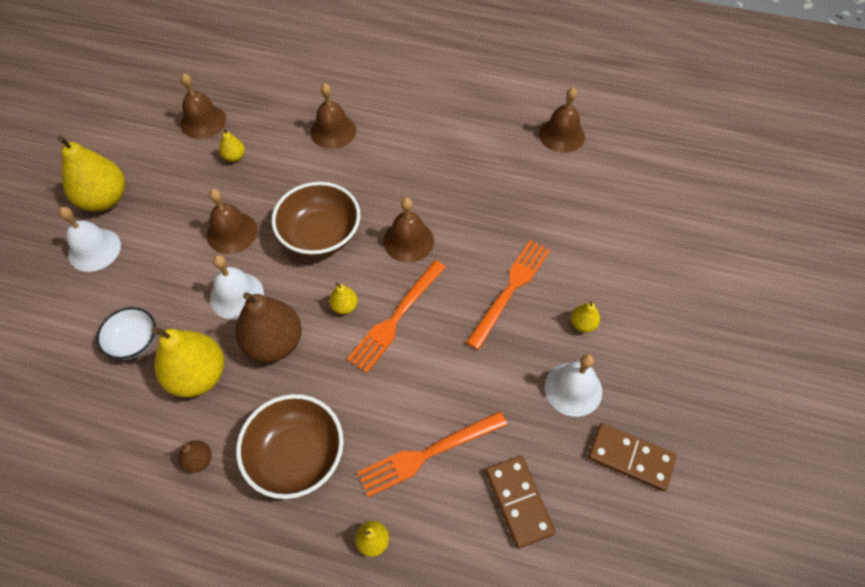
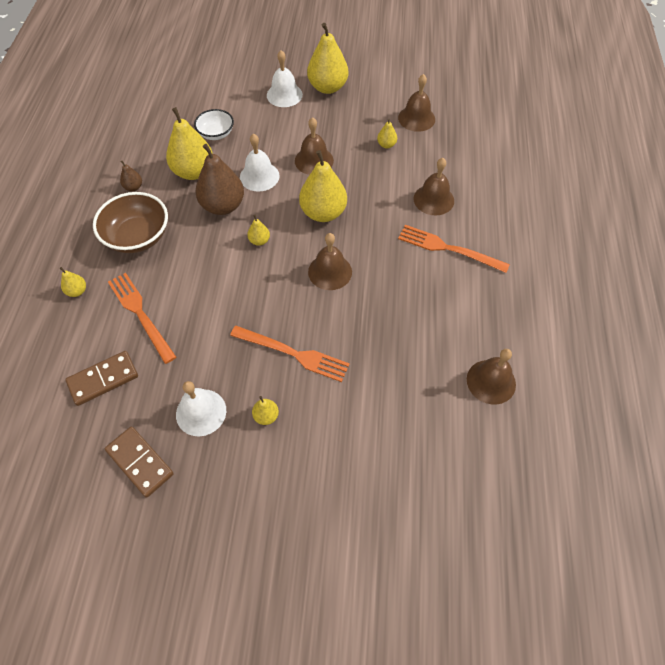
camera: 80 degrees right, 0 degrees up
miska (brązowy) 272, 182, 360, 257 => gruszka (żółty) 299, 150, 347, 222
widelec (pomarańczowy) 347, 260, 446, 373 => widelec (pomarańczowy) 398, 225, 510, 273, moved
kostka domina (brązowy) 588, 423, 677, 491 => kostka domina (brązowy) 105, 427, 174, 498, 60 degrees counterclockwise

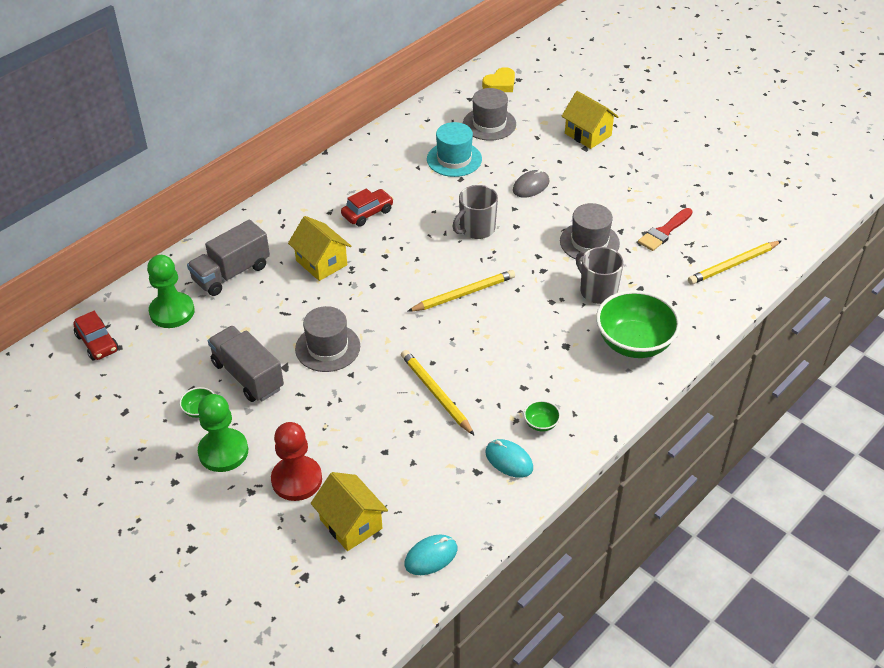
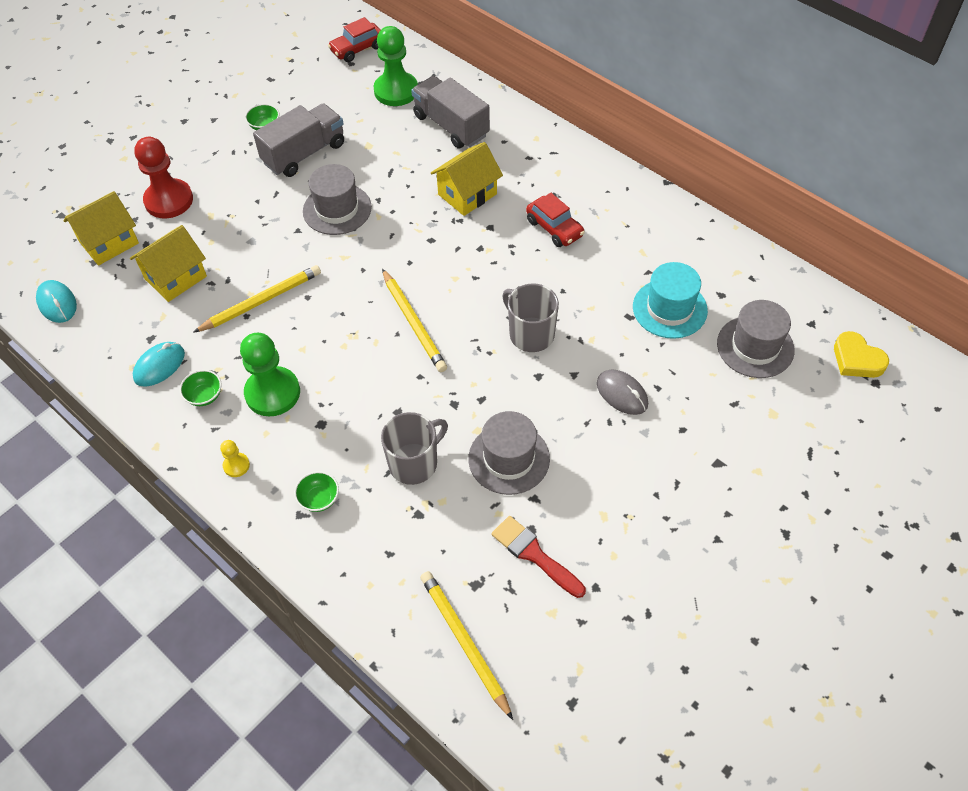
camera: 90 degrees right, 10 degrees up
pionek (zielony) 198, 394, 248, 472 => pionek (zielony) 240, 333, 300, 417, moved
domek (żółty) 561, 91, 619, 149 => domek (żółty) 130, 225, 207, 302, moved
miska (zielony) 596, 290, 681, 358 => miska (zielony) 294, 471, 339, 512, x0.42
nothing => pionek (żółty) 220, 440, 250, 477

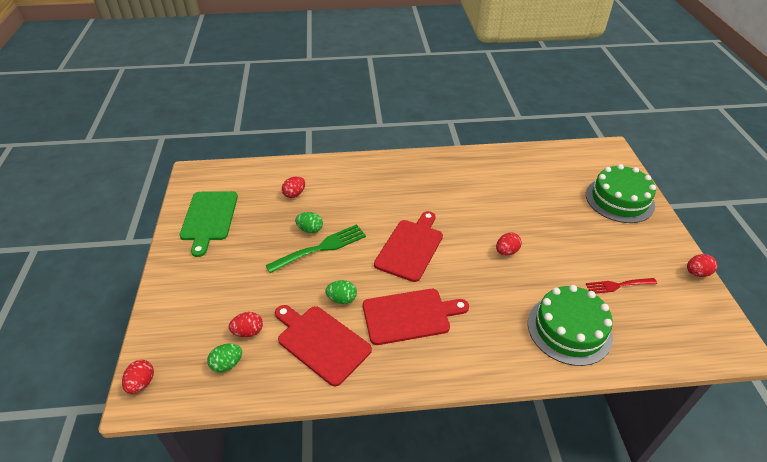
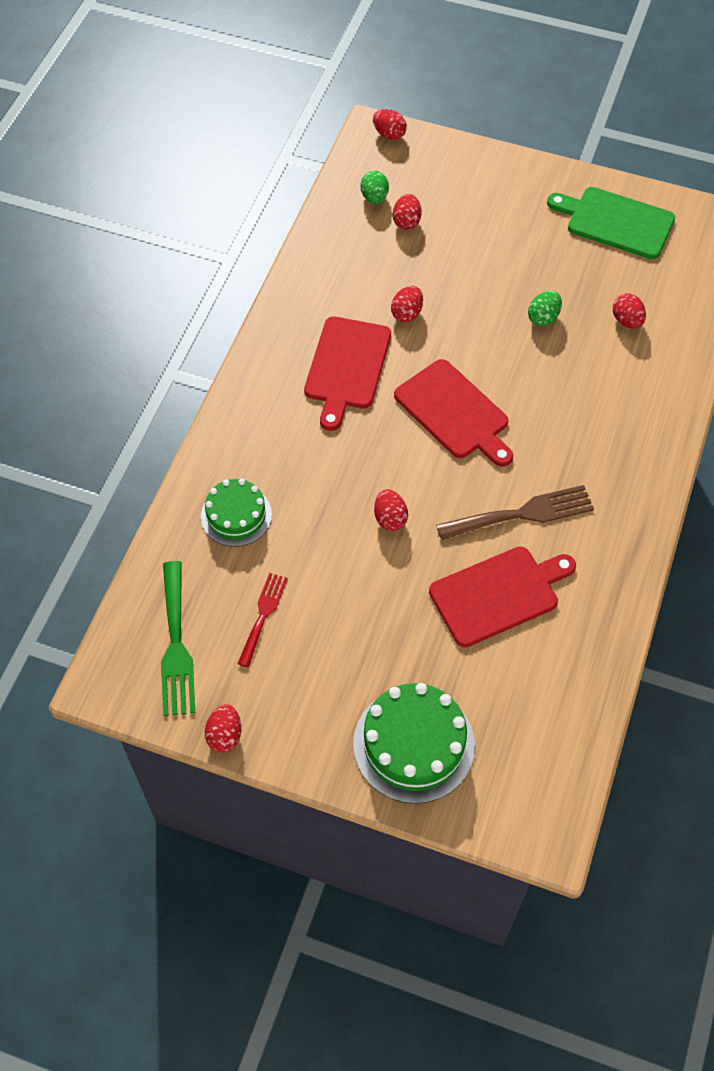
camera: 115 degrees right, 15 degrees up
widelec (zielony) 266, 224, 366, 273 => widelec (zielony) 161, 561, 195, 716, moved
deska do krojenia (czerwony) 275, 305, 372, 387 => deska do krojenia (czerwony) 429, 546, 576, 647, moved
jajko (zielony) 325, 280, 357, 304 => jajko (czerwony) 391, 286, 423, 322
tort (zielony) 528, 285, 613, 366 => tort (zielony) 201, 479, 272, 547, x0.64
nothing => widelec (brązowy) 436, 485, 594, 540

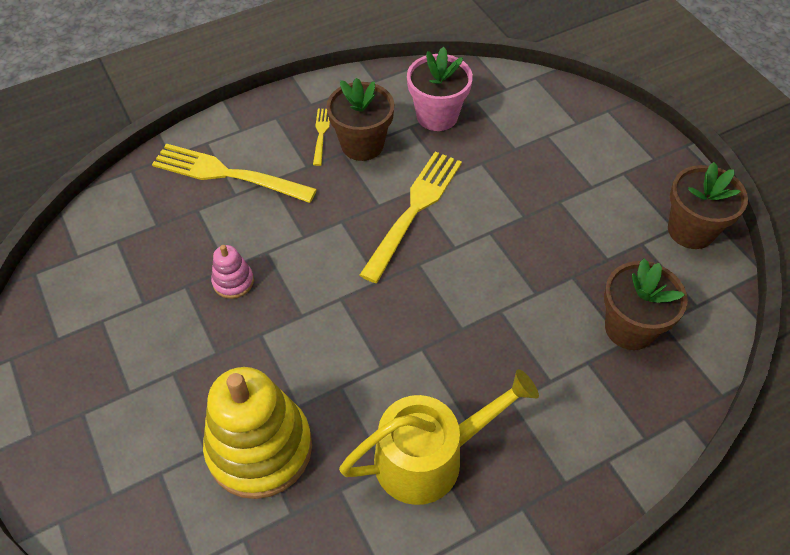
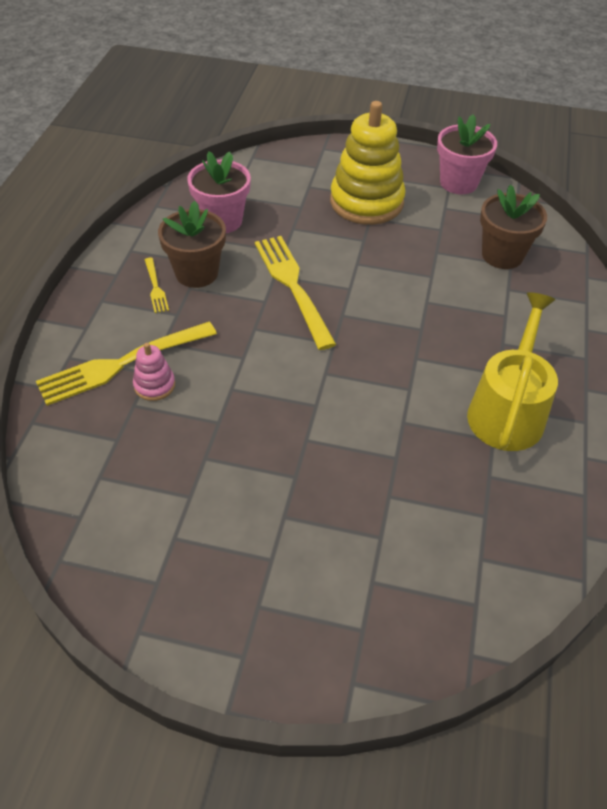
camera: 50 degrees left, 5 degrees down
zabawka nakładanka (żółty) 203, 367, 312, 499 => zabawka nakładanka (żółty) 330, 101, 406, 225, moved
zabawka nakładanka (różowy) 211, 245, 254, 299 => zabawka nakładanka (różowy) 133, 343, 175, 401, moved
widelec (żółty) 313, 109, 330, 166 => widelec (żółty) 145, 258, 169, 313, 150 degrees counterclockwise
doniczka (brązowy) 668, 162, 748, 249 => doniczka (różowy) 437, 114, 497, 194

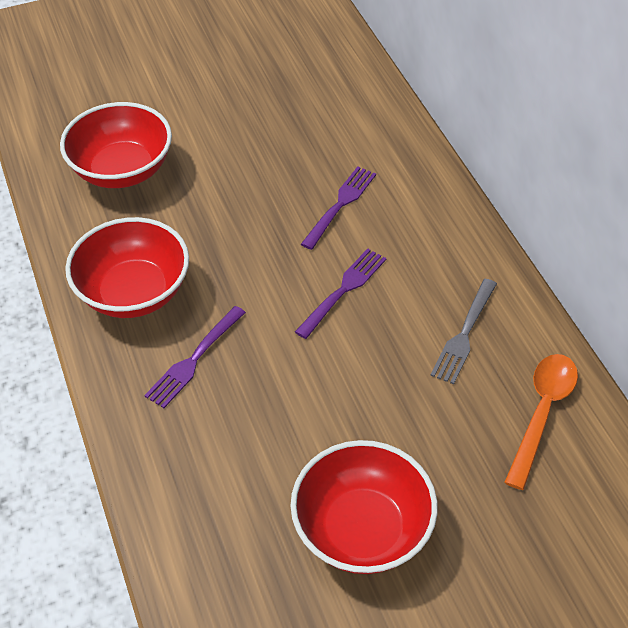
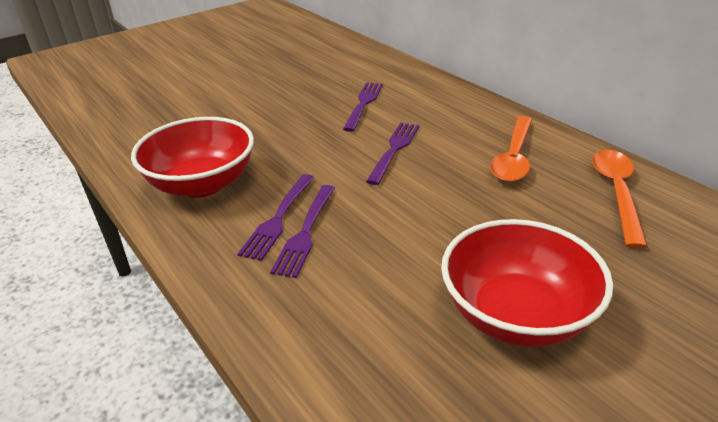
camera: 15 degrees left, 15 degrees down
miska (czerwony) 60, 102, 172, 188 => nothing
widelec (szary) 431, 279, 497, 384 => łyżka (pomarańczowy) 490, 116, 532, 182
nothing => widelec (fioletowy) 270, 185, 335, 278

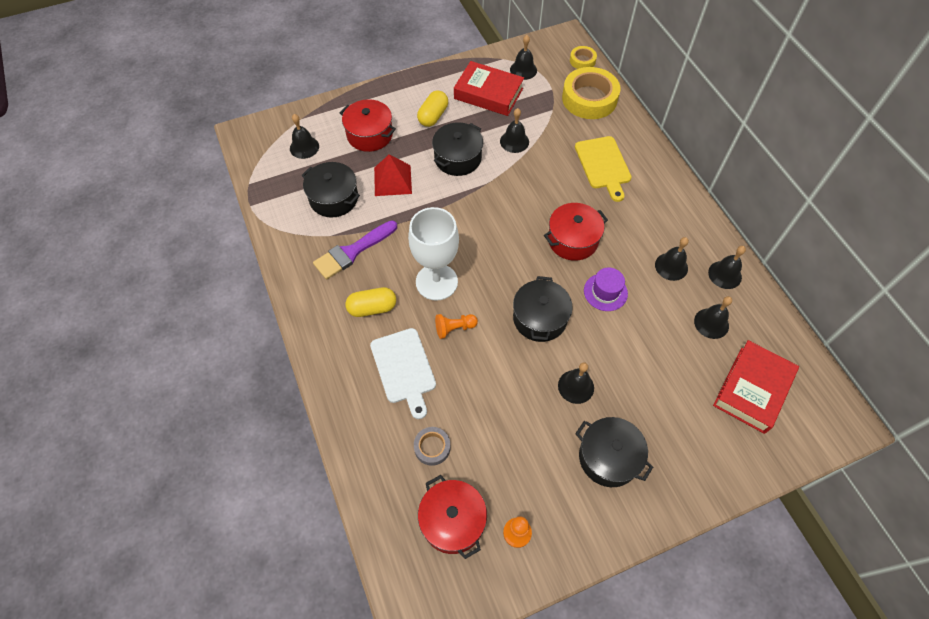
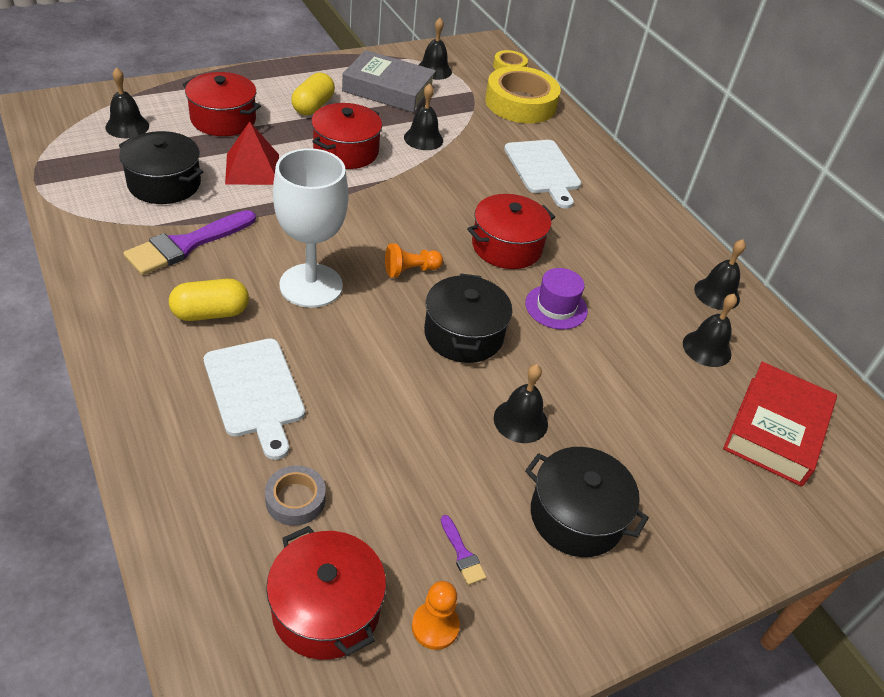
camera: 10 degrees left, 15 degrees down
garnek (czarny) 432, 122, 483, 176 => garnek (czerwony) 311, 103, 382, 169
pionek (pomarańczowy) 435, 314, 478, 339 => pionek (pomarańczowy) 385, 244, 443, 278, moved
książka (czerwony) 454, 61, 524, 116 => książka (szary) 342, 50, 436, 113
deska do krojenia (żółty) 575, 136, 632, 202 => deska do krojenia (biały) 504, 140, 581, 209
dzwonek (czarny) 655, 237, 689, 281 => nothing
nothing => pędzel (fioletowy) 441, 515, 486, 585

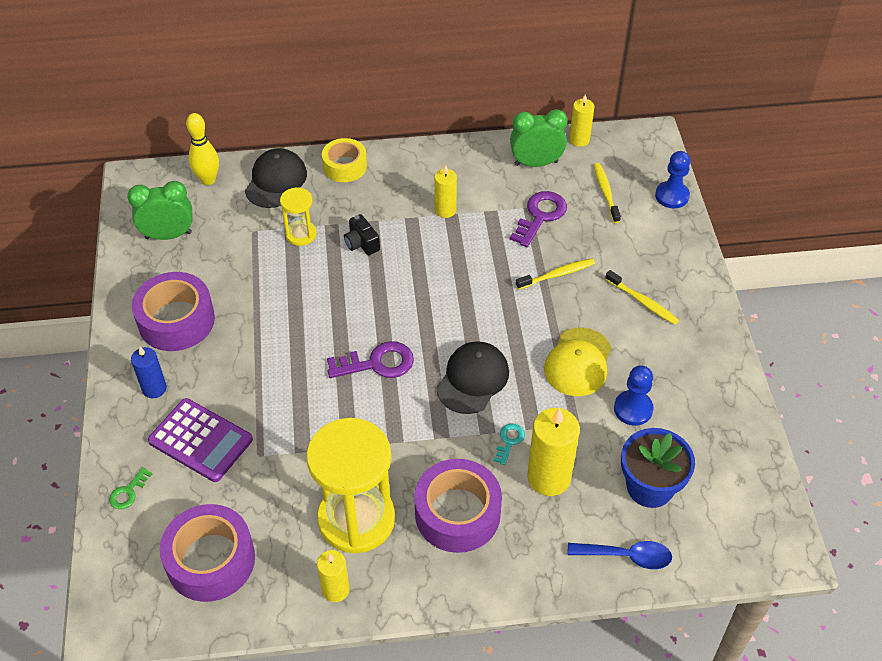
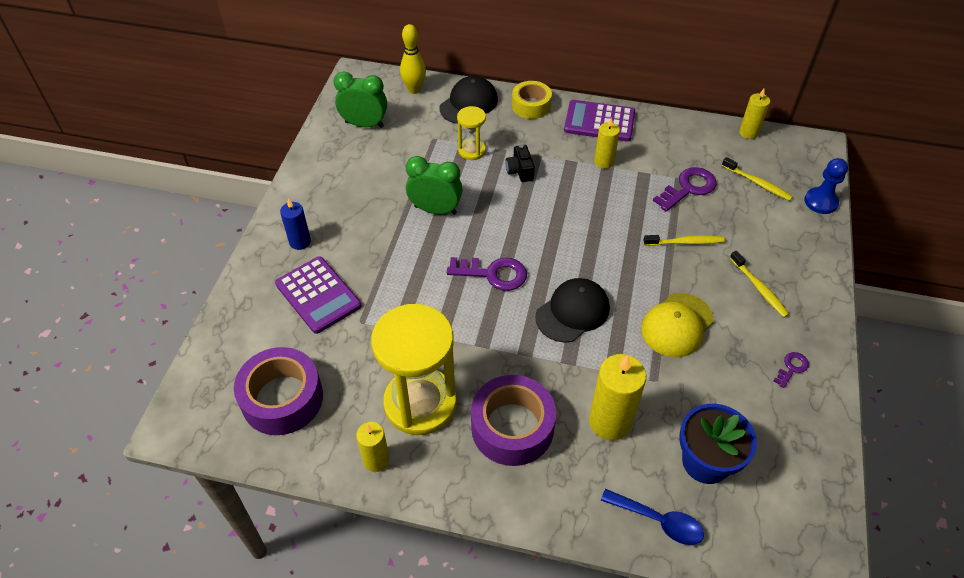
camera: 20 degrees right, 0 degrees up
klucz (zielony) 109, 467, 152, 509 => nothing
taśma klejąca (fioletowy) 132, 272, 215, 351 => nothing
klucz (turkusowy) 493, 423, 525, 465 => nothing
budzik (zielony) 510, 109, 568, 167 => budzik (zielony) 406, 156, 463, 215, moved
szczoteczka do zębów (żółty) 594, 163, 621, 223 => szczoteczka do zębów (żółty) 722, 157, 793, 201, 120 degrees clockwise
pionek (niebieski) 614, 365, 654, 426 => nothing
nothing => kalkulator (fioletowy) 564, 100, 635, 142
nothing => klucz (fioletowy) 773, 352, 809, 388

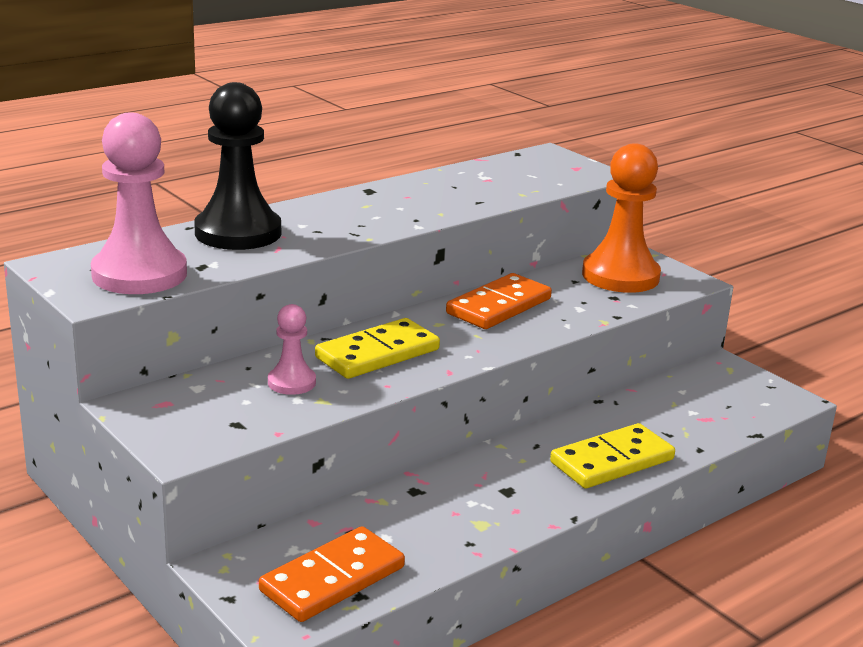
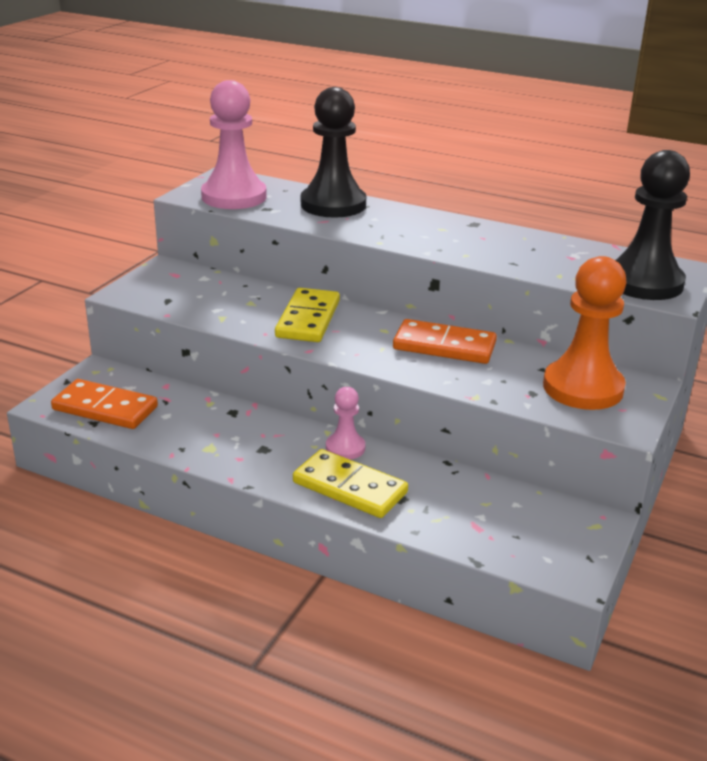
camera: 65 degrees right, 5 degrees up
pionek (różowy) 268, 304, 316, 395 => pionek (różowy) 326, 387, 365, 460, moved
kostka domina (żółty) 315, 318, 440, 379 => kostka domina (żółty) 275, 288, 340, 342, 75 degrees clockwise
nothing => pionek (czarny) 615, 150, 690, 300

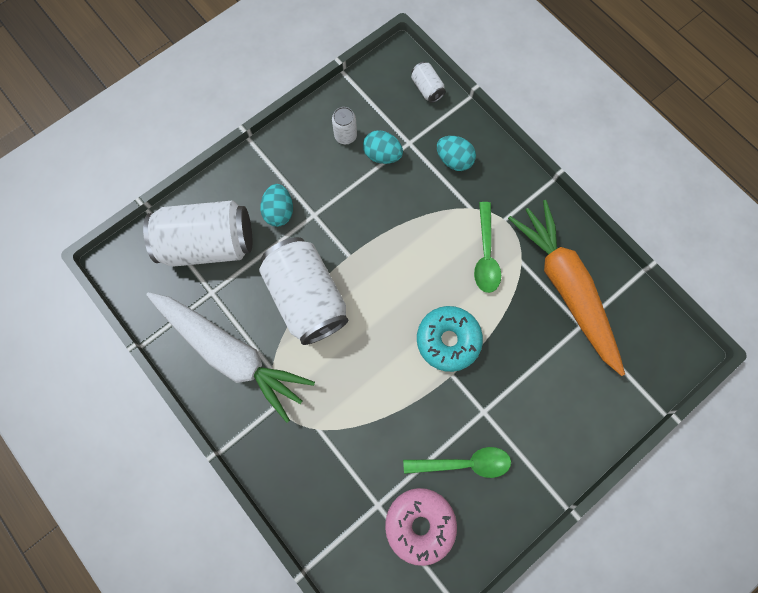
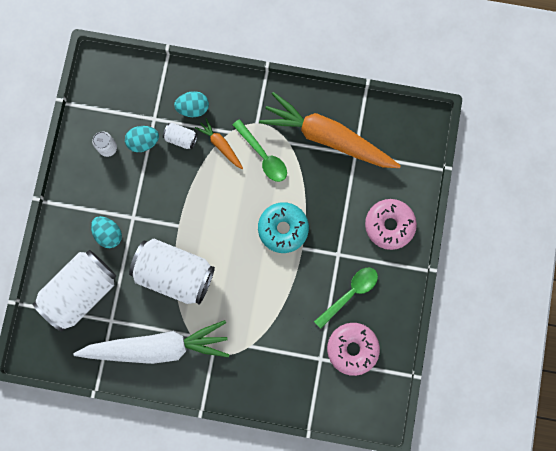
camera: 40 degrees left, 5 degrees up
puszka (biały) 411, 62, 446, 103 => puszka (biały) 163, 123, 198, 149, moved
nothing => marchewka (pomarańczowy) 195, 118, 243, 169
nothing => donut (różowy) 365, 199, 417, 250

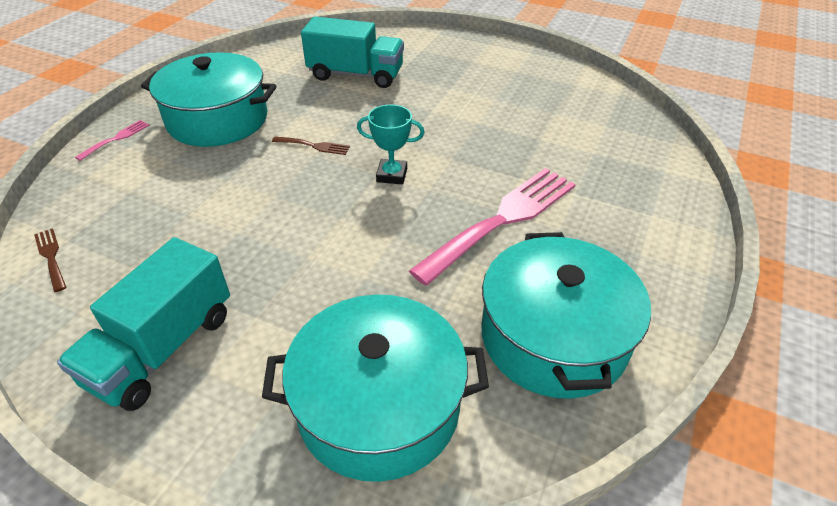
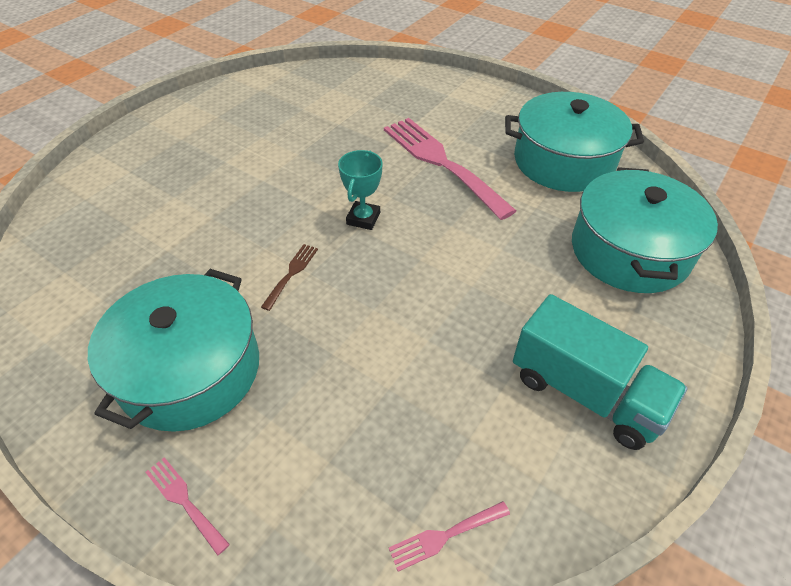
camera: 80 degrees left, 5 degrees up
widelec (brązowy) 34, 228, 66, 292 => widelec (różowy) 389, 501, 510, 572
ciężarówka (turkusowy) 301, 17, 404, 88 => nothing

